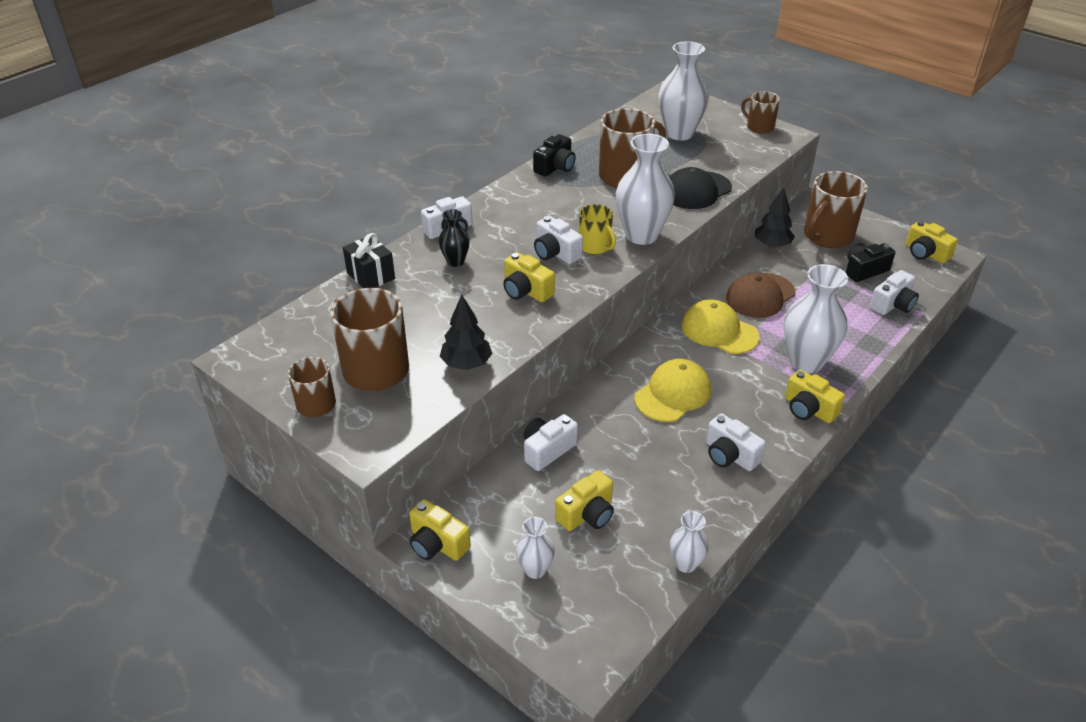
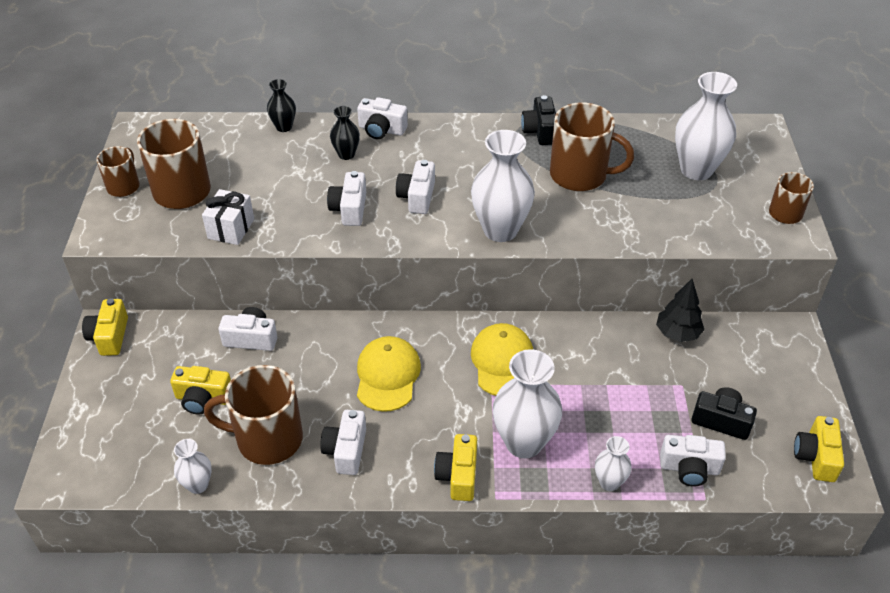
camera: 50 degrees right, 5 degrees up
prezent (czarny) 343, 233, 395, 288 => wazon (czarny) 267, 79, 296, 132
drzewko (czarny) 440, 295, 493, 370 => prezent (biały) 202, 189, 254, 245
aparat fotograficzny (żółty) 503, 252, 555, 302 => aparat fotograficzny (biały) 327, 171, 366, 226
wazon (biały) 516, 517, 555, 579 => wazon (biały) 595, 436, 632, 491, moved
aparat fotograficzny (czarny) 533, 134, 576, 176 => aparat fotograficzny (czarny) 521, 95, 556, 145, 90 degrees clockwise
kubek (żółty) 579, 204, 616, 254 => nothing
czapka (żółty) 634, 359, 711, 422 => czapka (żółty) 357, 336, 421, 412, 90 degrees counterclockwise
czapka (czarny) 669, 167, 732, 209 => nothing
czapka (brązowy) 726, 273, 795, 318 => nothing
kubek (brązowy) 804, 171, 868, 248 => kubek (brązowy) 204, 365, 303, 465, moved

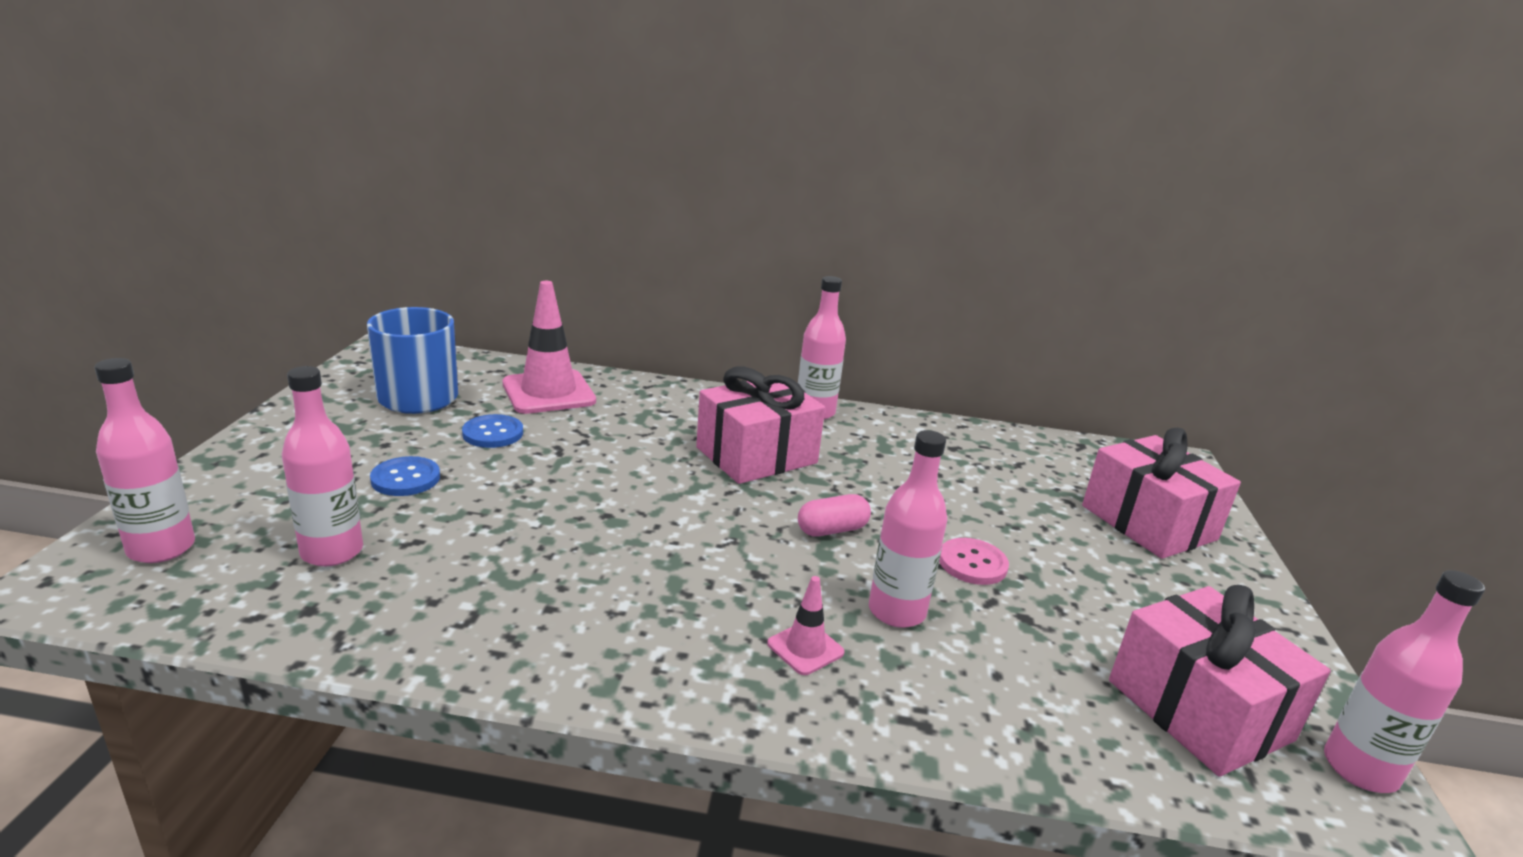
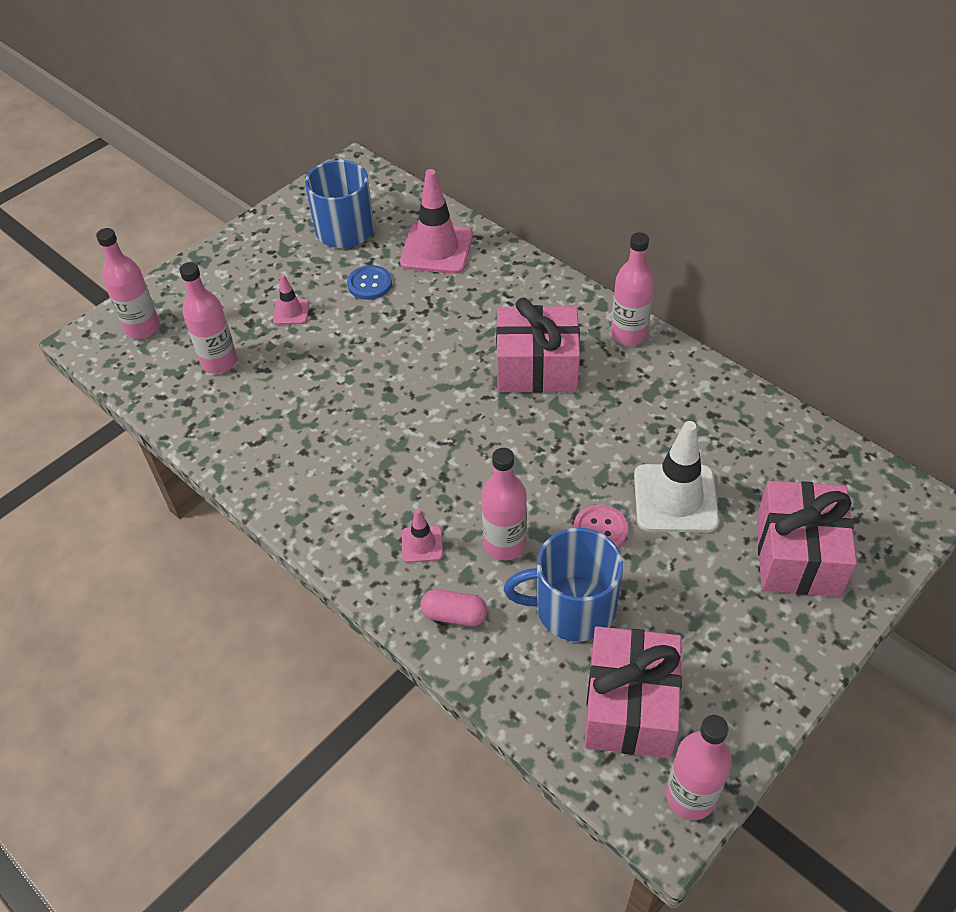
camera: 40 degrees right, 25 degrees up
guzik (niebieski) 370, 456, 440, 496 => pachołek (różowy) 273, 274, 309, 325
kapsułka (różowy) 798, 494, 871, 537 => kapsułka (różowy) 420, 589, 487, 626, moved
nothing => kubek (niebieski) 504, 528, 623, 642
nothing => pachołek (biały) 634, 421, 719, 532

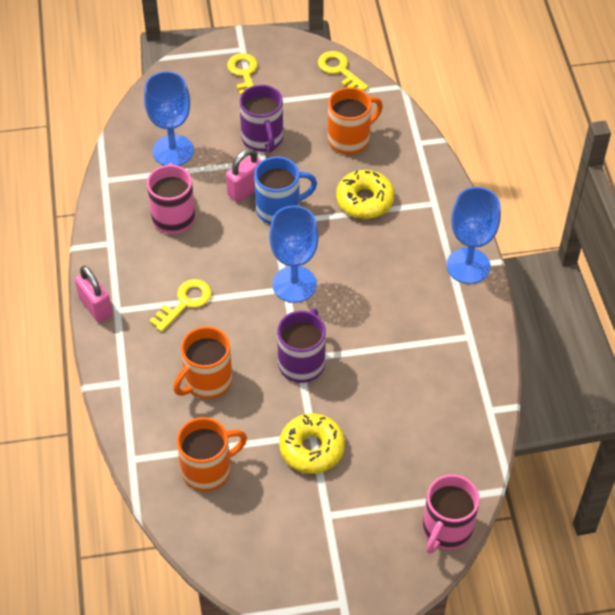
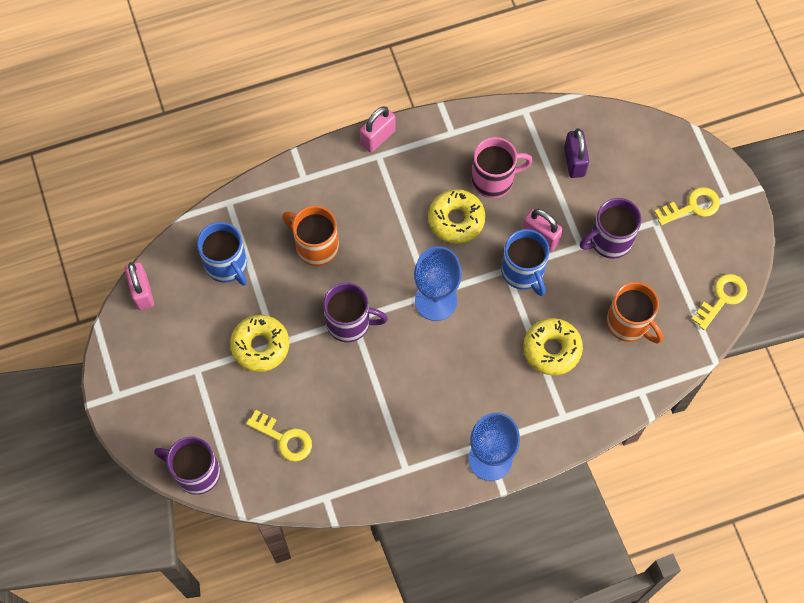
camera: 80 degrees right, 15 degrees up
kielich (niebieski) 144, 71, 194, 166 => kłódka (fioletowy) 564, 128, 589, 178
klucz (żółty) 149, 279, 211, 332 => klucz (żółty) 246, 410, 312, 462, moved
kubek (pomarańczowy) 177, 417, 247, 492 => kubek (niebieski) 197, 222, 247, 286
kubek (różowy) 423, 474, 480, 554 => kubek (fioletowy) 154, 436, 220, 495
nothing => kłódka (różowy) 125, 262, 154, 310
nothing => donut (żółty) 428, 189, 486, 244

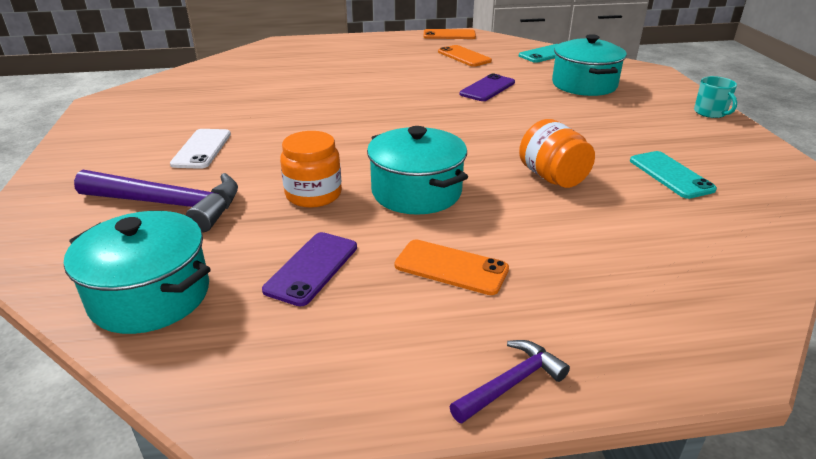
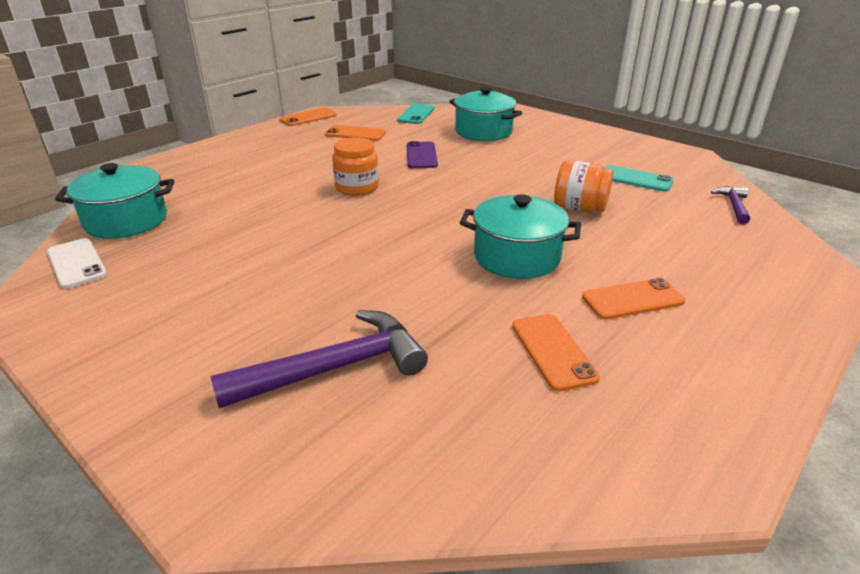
camera: 40 degrees left, 0 degrees up
garnek (turkusowy) 64, 211, 211, 334 => garnek (turkusowy) 55, 163, 174, 239, moved
telefon (biały) 170, 129, 231, 169 => telefon (biały) 47, 238, 107, 289, moved
telefon (fioletowy) 262, 232, 357, 306 => telefon (pomarańczowy) 512, 314, 600, 391
słoik (pomarańczowy) 280, 131, 342, 208 => słoik (pomarańczowy) 332, 137, 379, 196, moved
młotek (fioletowy) 449, 340, 570, 423 => młotek (fioletowy) 711, 186, 750, 224, moved
kubek (turkusowy) 694, 76, 737, 118 => nothing

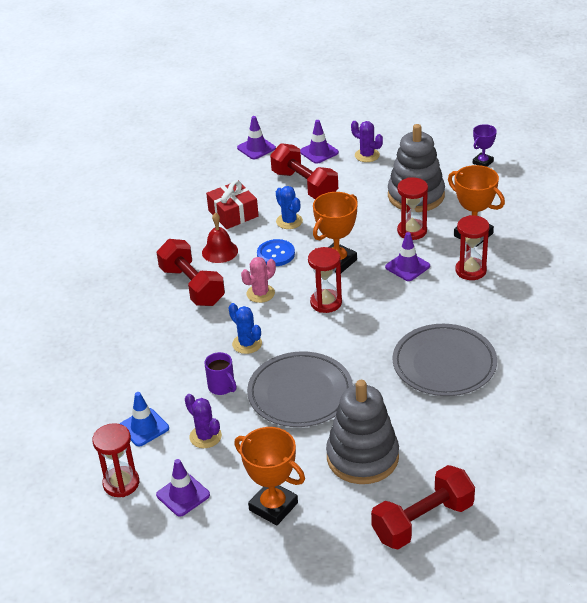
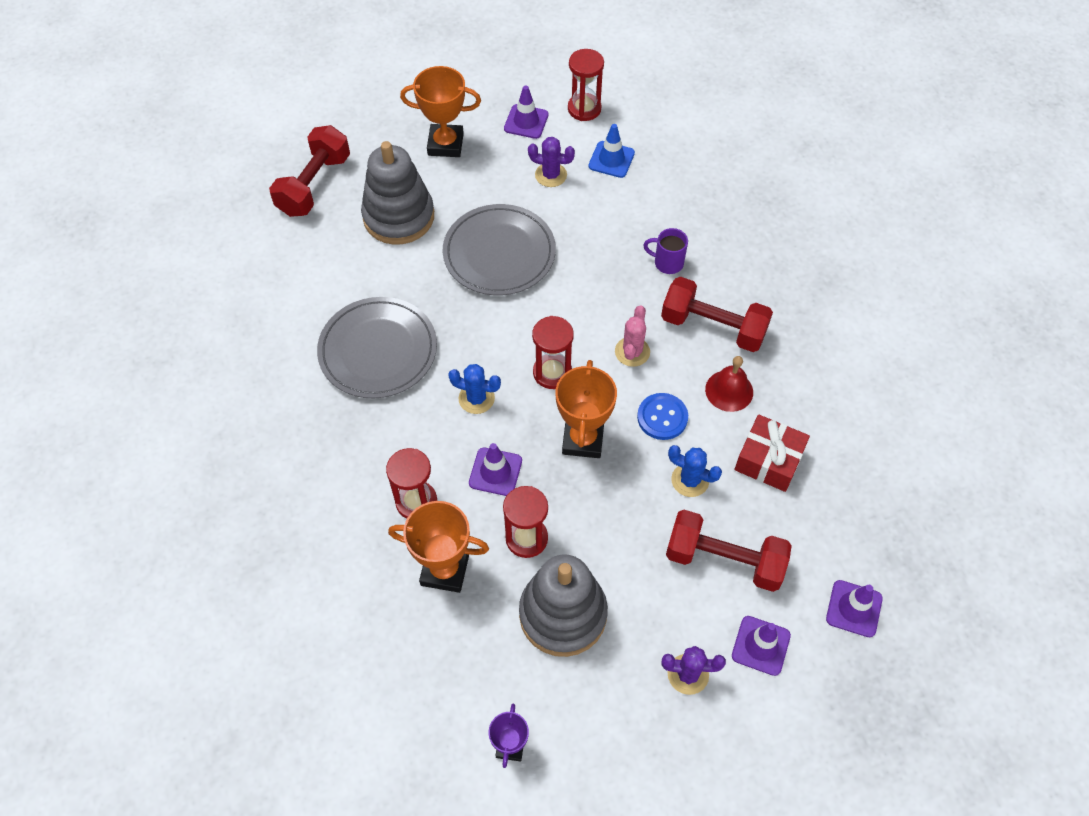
camera: 145 degrees right, 20 degrees up
kubek (fioletowy) 204, 352, 237, 395 => kubek (fioletowy) 643, 228, 688, 274, moved
kaktus (niebieski) 229, 303, 262, 354 => kaktus (niebieski) 448, 364, 501, 414, moved

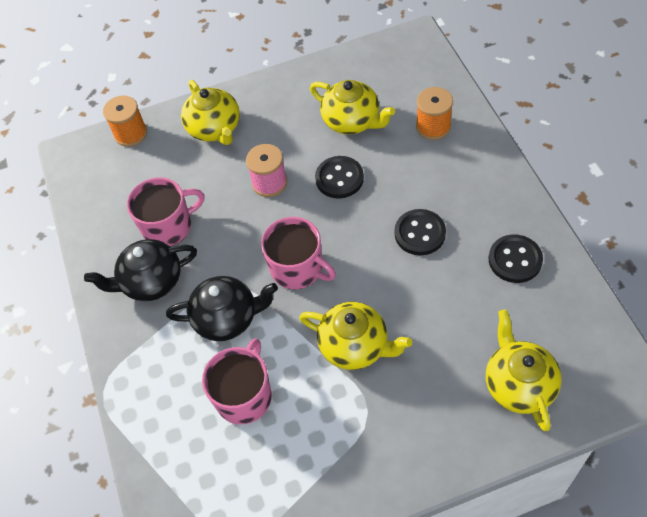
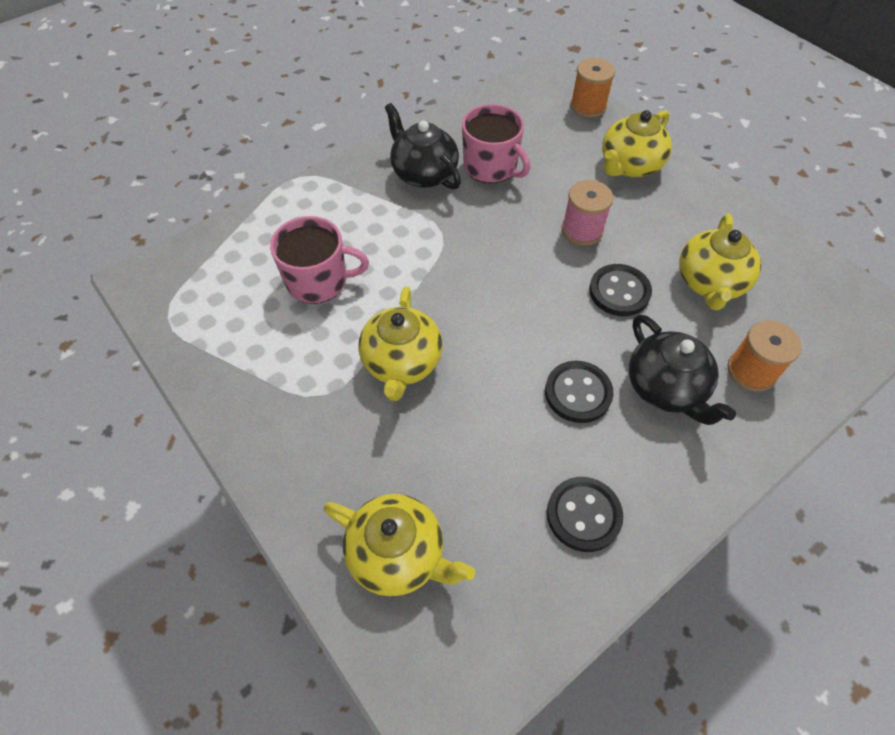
camera: 65 degrees right, 0 degrees up
imbryk (czarny) 166, 276, 278, 341 => imbryk (czarny) 629, 314, 736, 425, moved
kubek (różowy) 261, 217, 336, 290 => nothing
imbryk (żółty) 486, 310, 562, 431 => imbryk (żółty) 324, 494, 475, 597, 60 degrees clockwise

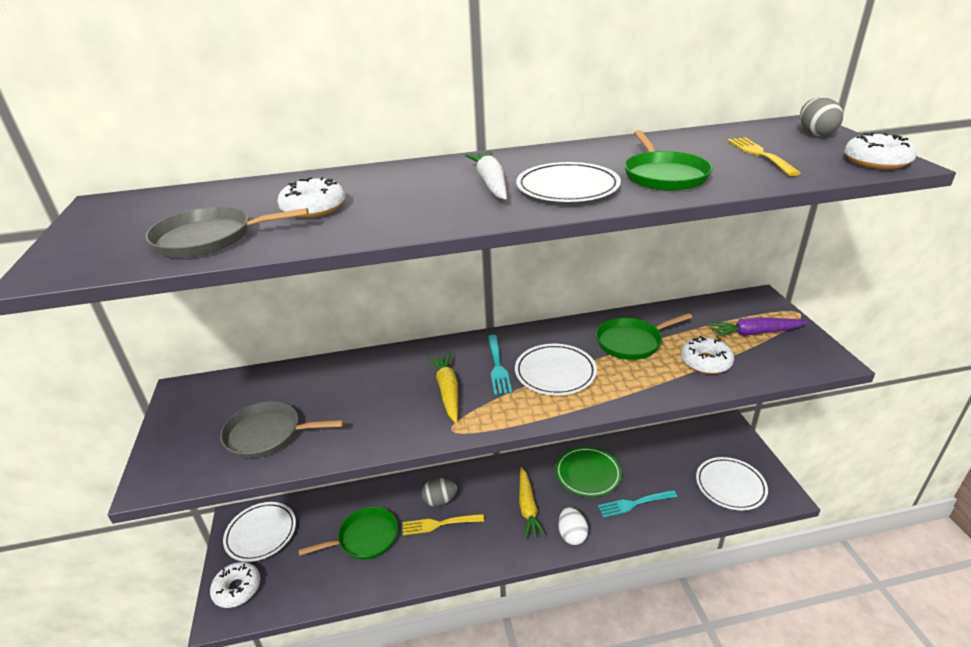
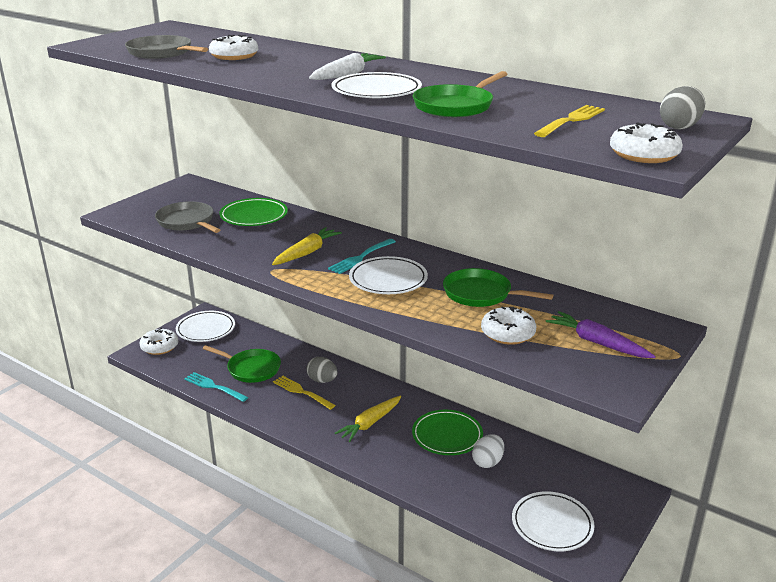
camera: 45 degrees right, 5 degrees down
jajko (biały) 558, 507, 588, 545 => jajko (biały) 472, 434, 504, 468, moved
widelec (turkusowy) 598, 490, 677, 518 => widelec (turkusowy) 184, 372, 248, 402, moved
nothing => talerz (zielony) 219, 198, 288, 226

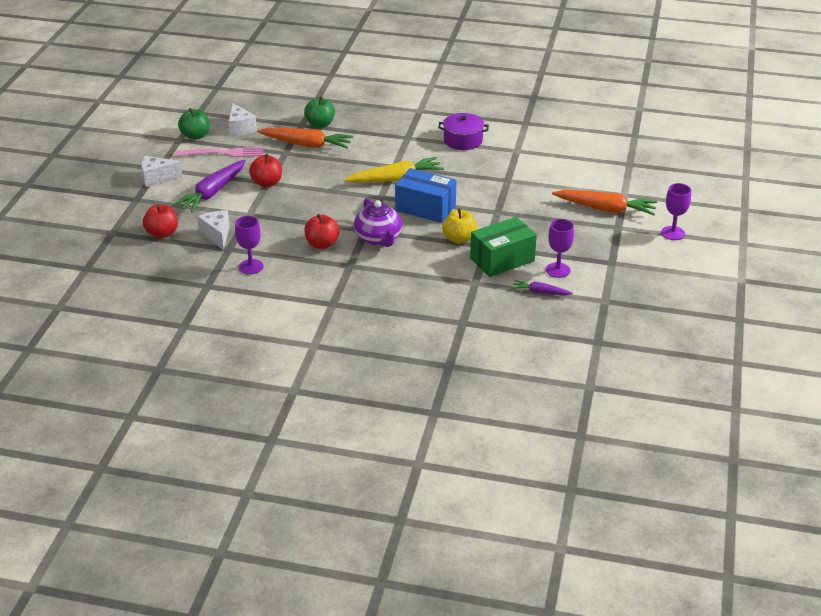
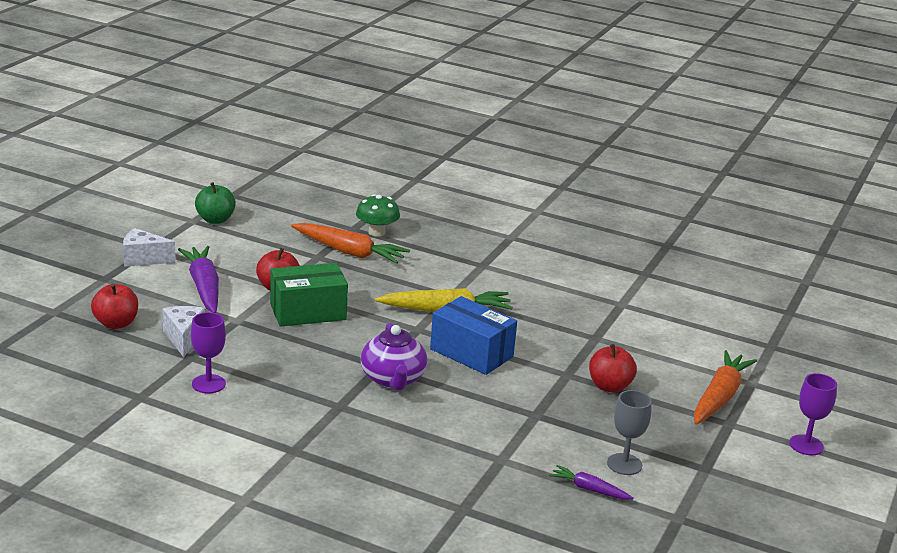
camera: 10 degrees right, 10 degrees down
marchewka (fioletowy) 173, 160, 246, 212 => marchewka (fioletowy) 178, 246, 219, 313, 120 degrees clockwise
widelec (różowy) 175, 147, 263, 157 => nothing
ser (biały) 229, 103, 257, 136 => nothing
jabłko (zielony) 304, 96, 335, 128 => grzyb (zielony) 356, 194, 400, 237
jabłko (czerwony) 304, 214, 340, 249 => jabłko (czerwony) 589, 344, 637, 393, moved
garnek (fioletowy) 438, 113, 489, 150 => nothing
jabłko (żółty) 442, 208, 477, 244 => nothing
pudełko (zielony) 470, 217, 537, 277 => pudełko (zielony) 270, 263, 348, 327, moved
kielich (fioletowy) 546, 219, 574, 278 => kielich (szary) 607, 390, 652, 475
marchewka (pomarańczowy) 552, 190, 657, 215 => marchewka (pomarańczowy) 694, 350, 757, 425, 90 degrees counterclockwise

